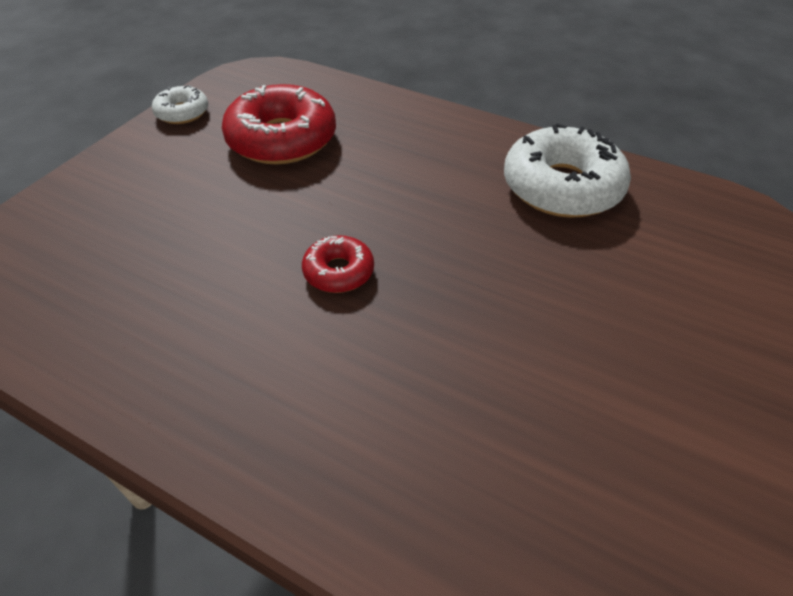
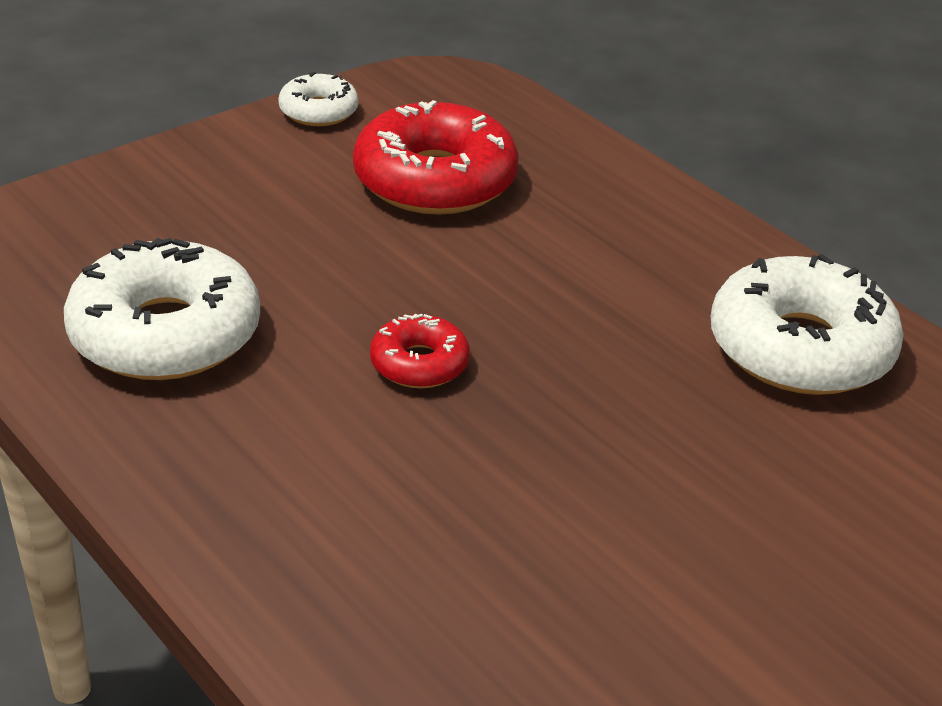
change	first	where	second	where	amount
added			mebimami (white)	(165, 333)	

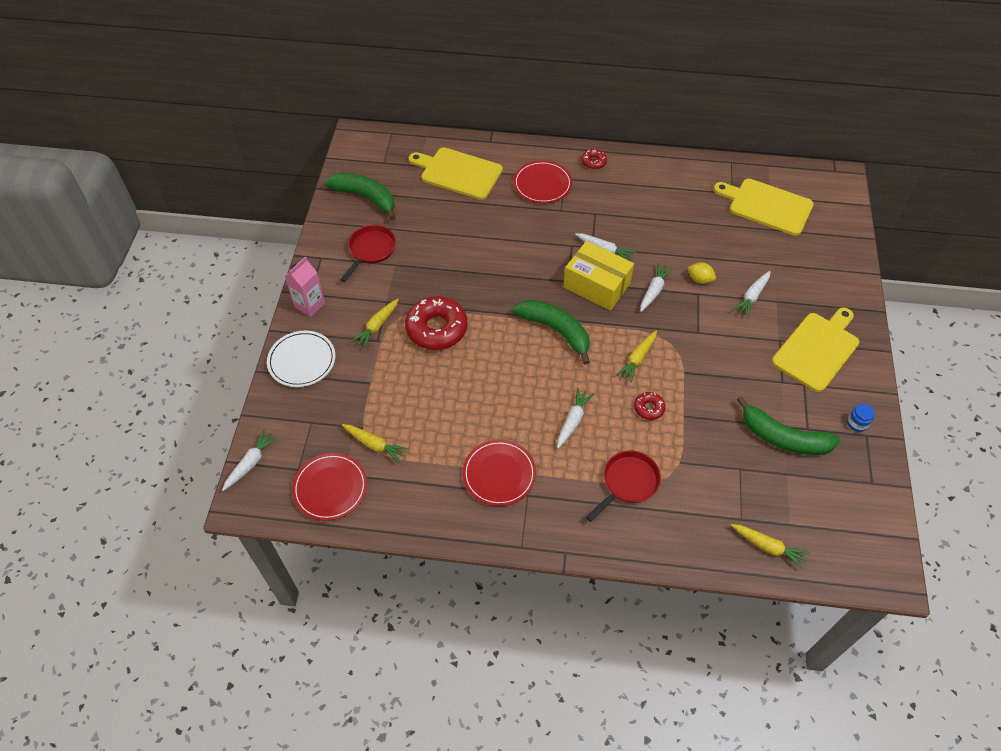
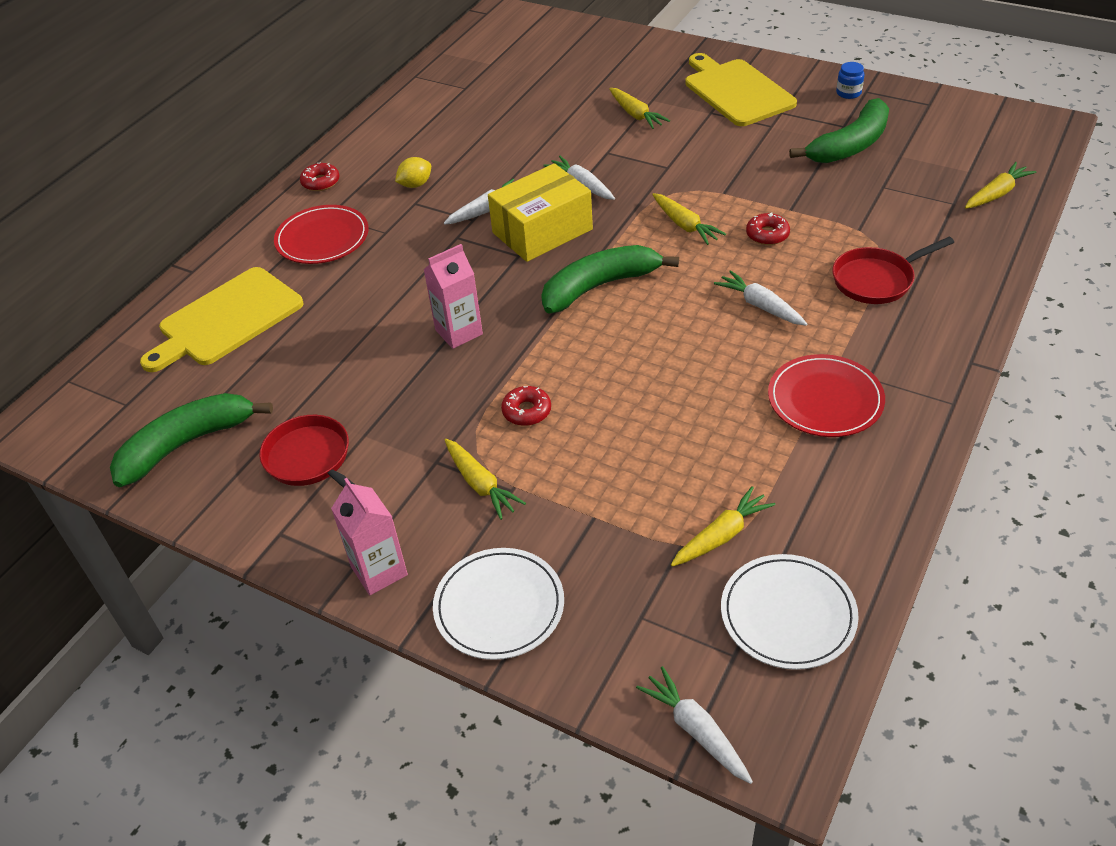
change	first	where	second	where	amount
removed	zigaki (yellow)	(767, 206)			
moved	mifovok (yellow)	(700, 279)		(415, 184)	
recoloured	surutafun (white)	(752, 297)	surutafun (yellow)	(635, 114)	
resized	mebimami (red)	(437, 329)		(526, 411)	x0.47
turned	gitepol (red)	(628, 483)		(876, 280)	90 degrees counterclockwise
recoloured	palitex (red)	(330, 488)	palitex (white)	(788, 614)	
added			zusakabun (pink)	(459, 332)	

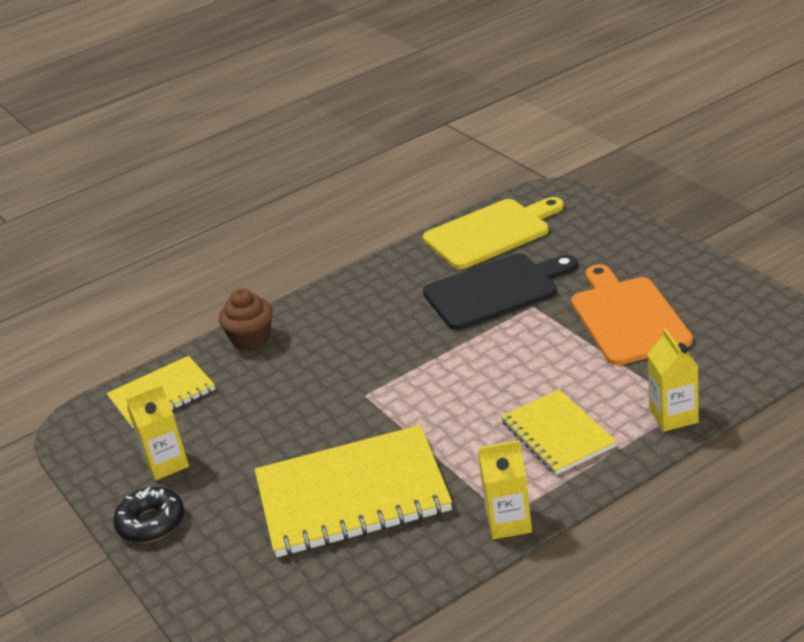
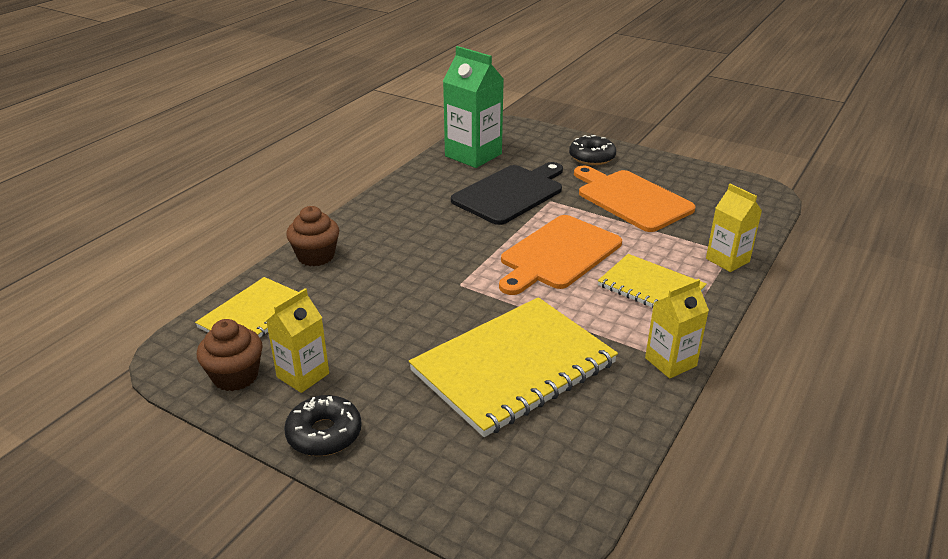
change	first	where	second	where	amount
replaced	zigaki (yellow)	(491, 233)	zusakabun (green)	(473, 155)	
added			mebimami (black)	(592, 157)	
added			zigaki (orange)	(558, 254)	
added			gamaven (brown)	(235, 376)	

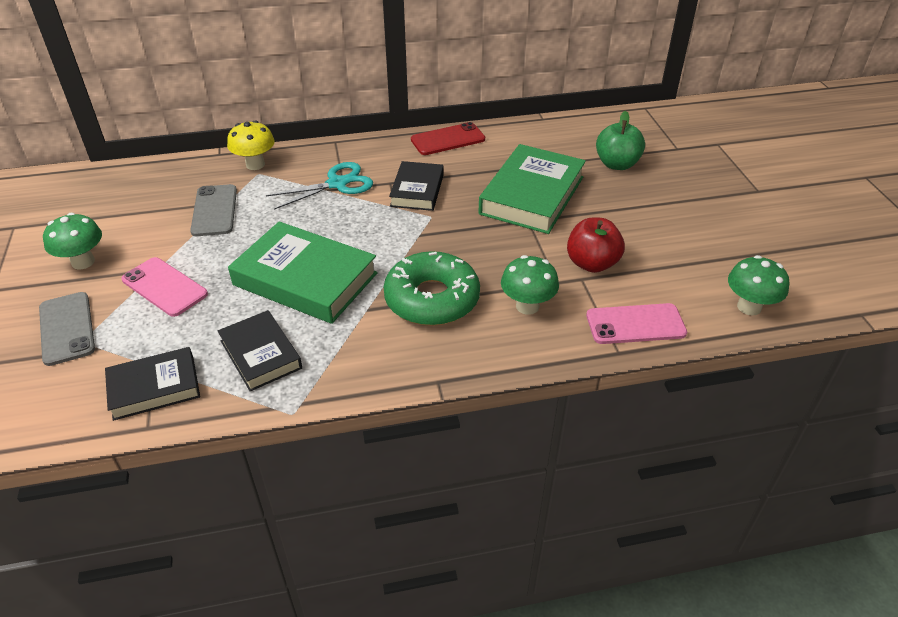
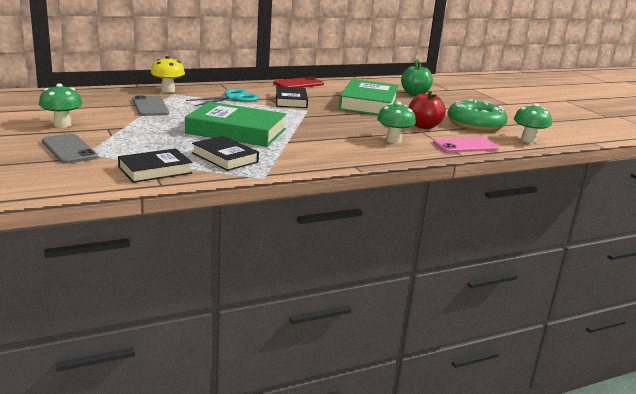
change	first	where	second	where	amount
moved	mebimami (green)	(432, 299)		(475, 124)	
removed	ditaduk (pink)	(164, 287)			

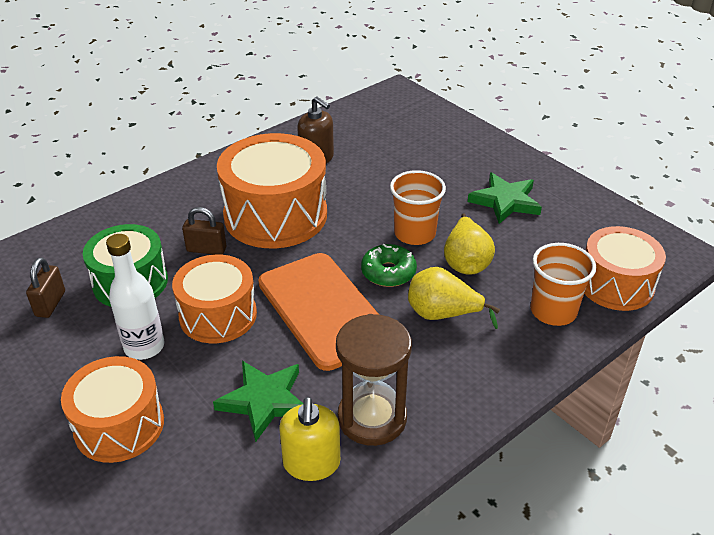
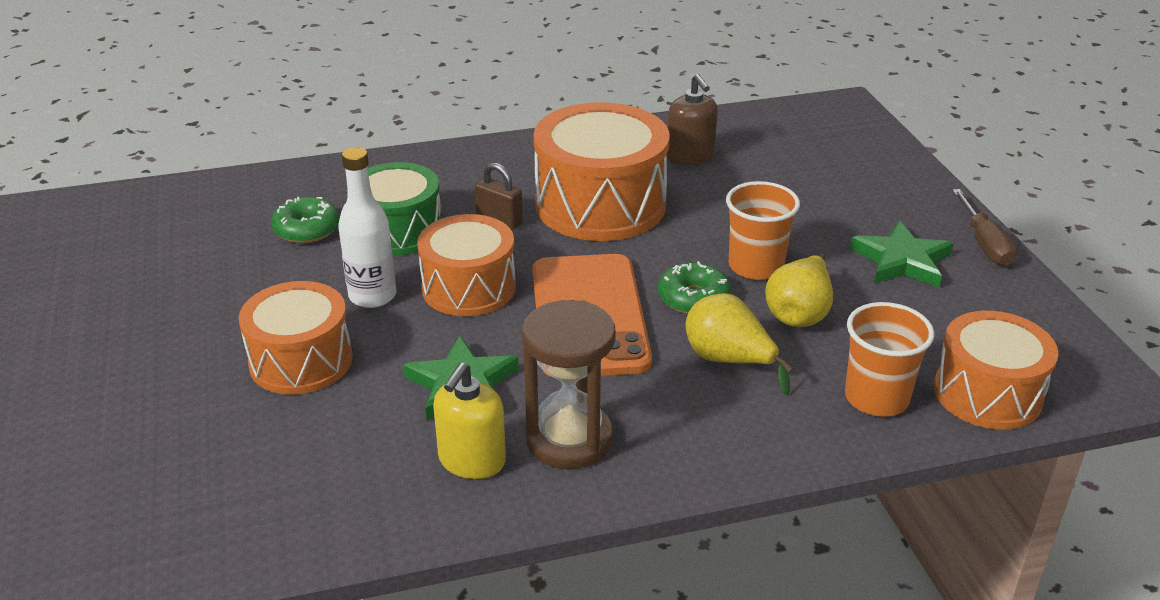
change	first	where	second	where	amount
replaced	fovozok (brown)	(50, 304)	mebimami (green)	(307, 229)	
added			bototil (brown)	(985, 244)	

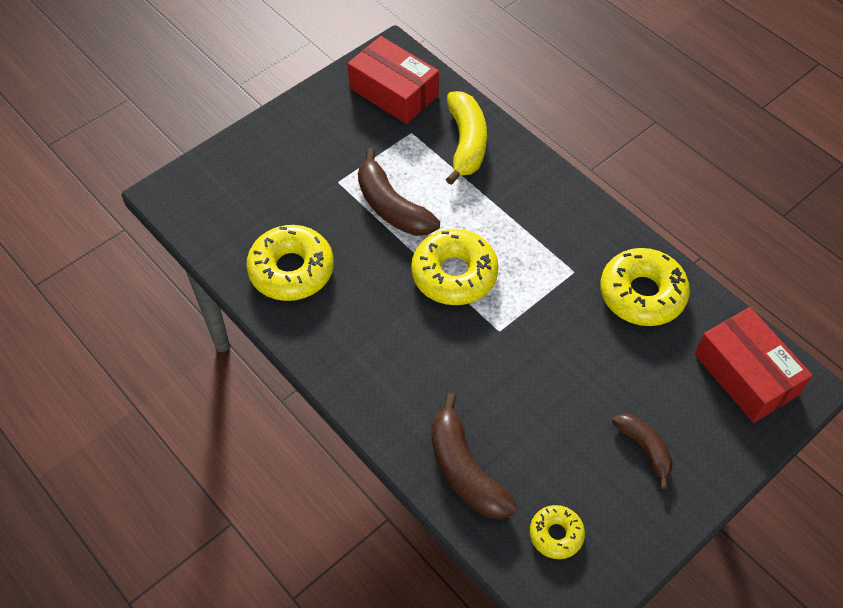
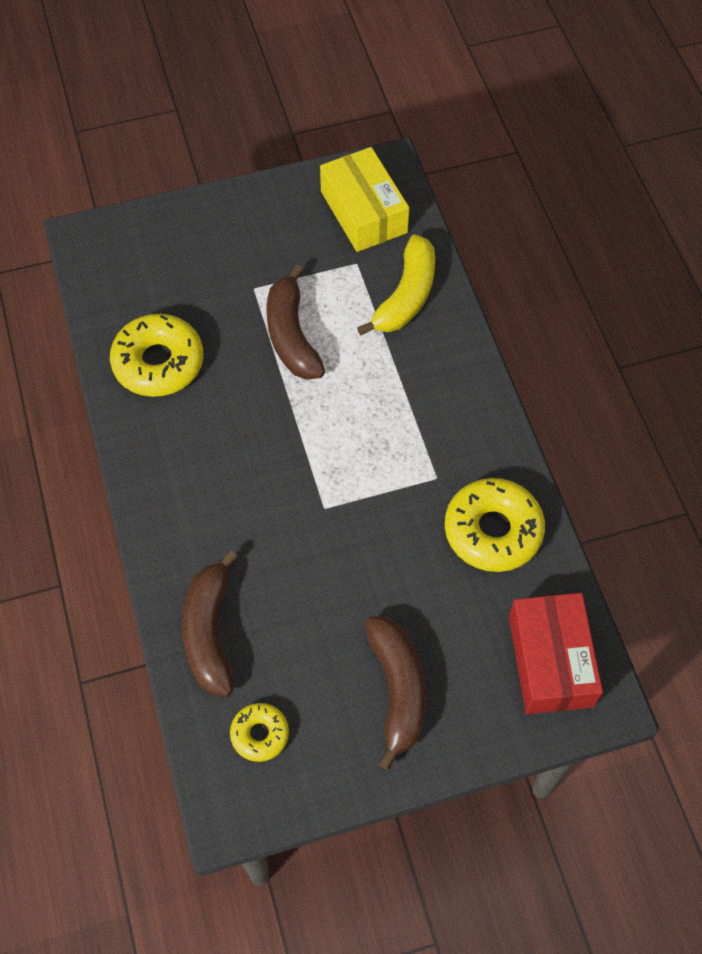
change	first	where	second	where	amount
recoloured	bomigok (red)	(394, 92)	bomigok (yellow)	(364, 212)	
removed	mebimami (yellow)	(454, 274)			
resized	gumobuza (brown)	(644, 449)		(397, 690)	x1.61

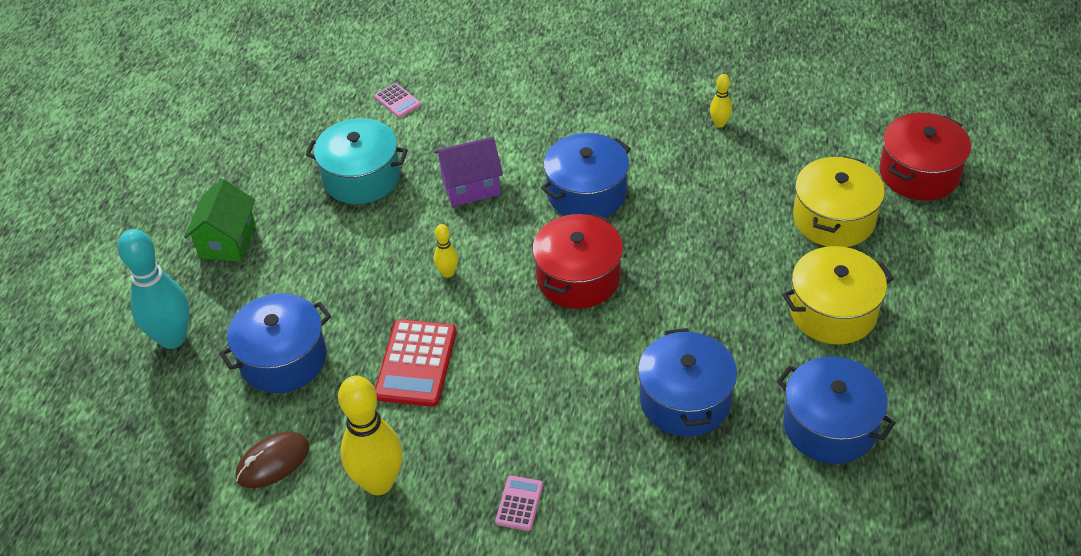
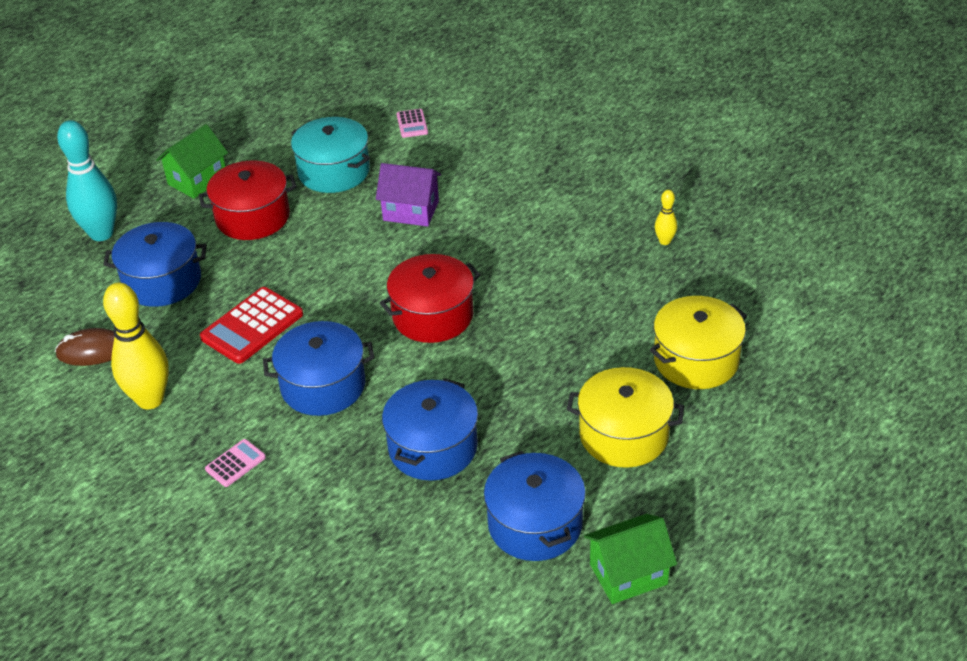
change	first	where	second	where	amount
moved	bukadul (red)	(919, 173)		(252, 217)	
moved	bukadul (blue)	(586, 193)		(323, 385)	
removed	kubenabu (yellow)	(448, 273)			
added			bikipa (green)	(628, 574)	

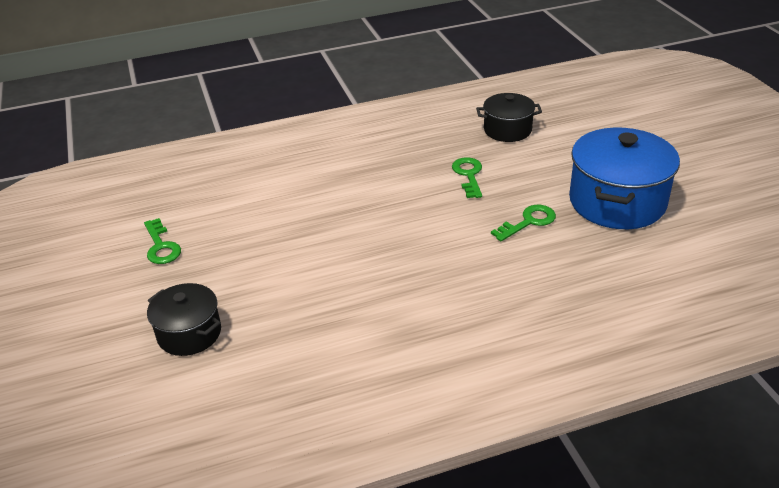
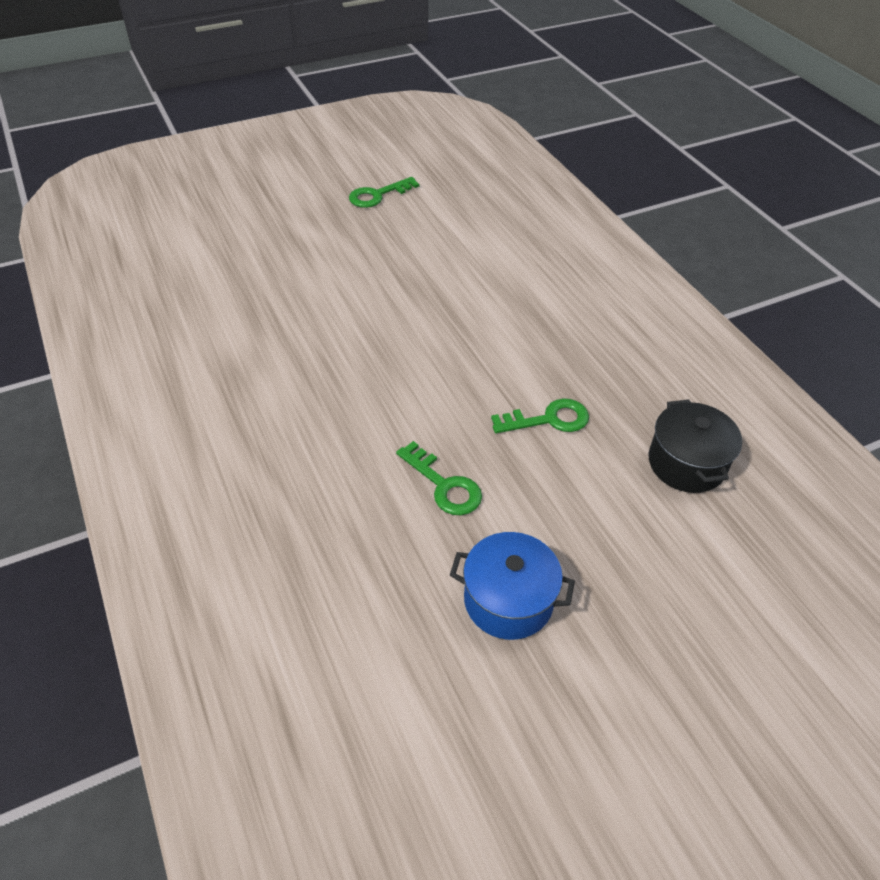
change	first	where	second	where	amount
resized	bukadul (blue)	(617, 202)		(508, 600)	x0.57
removed	bukadul (black)	(189, 333)			

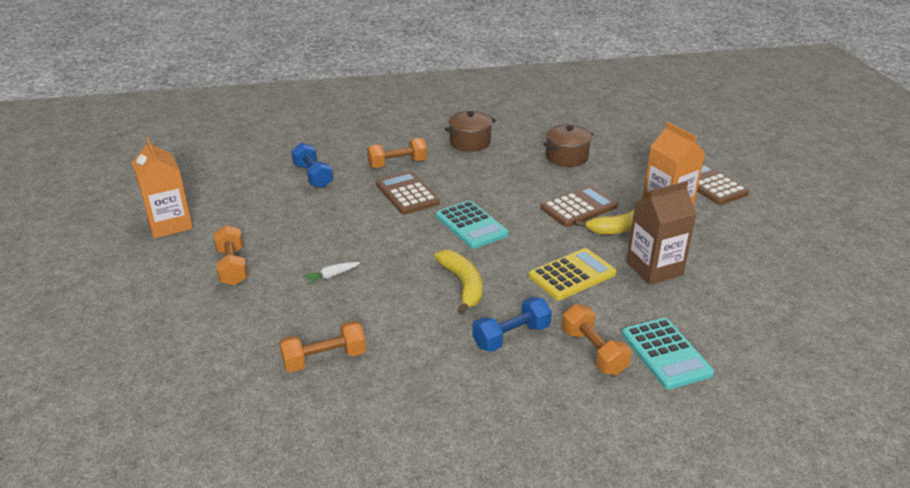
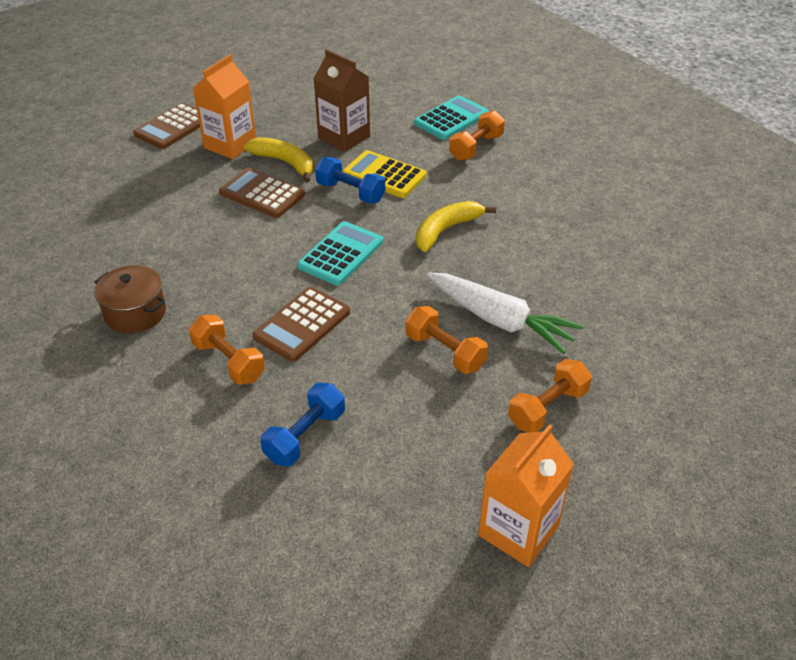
change	first	where	second	where	amount
removed	bukadul (brown)	(566, 157)			
resized	surutafun (white)	(331, 276)		(499, 320)	x2.48
moved	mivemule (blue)	(511, 336)		(350, 192)	
moved	mivemule (orange)	(324, 359)		(445, 352)	

